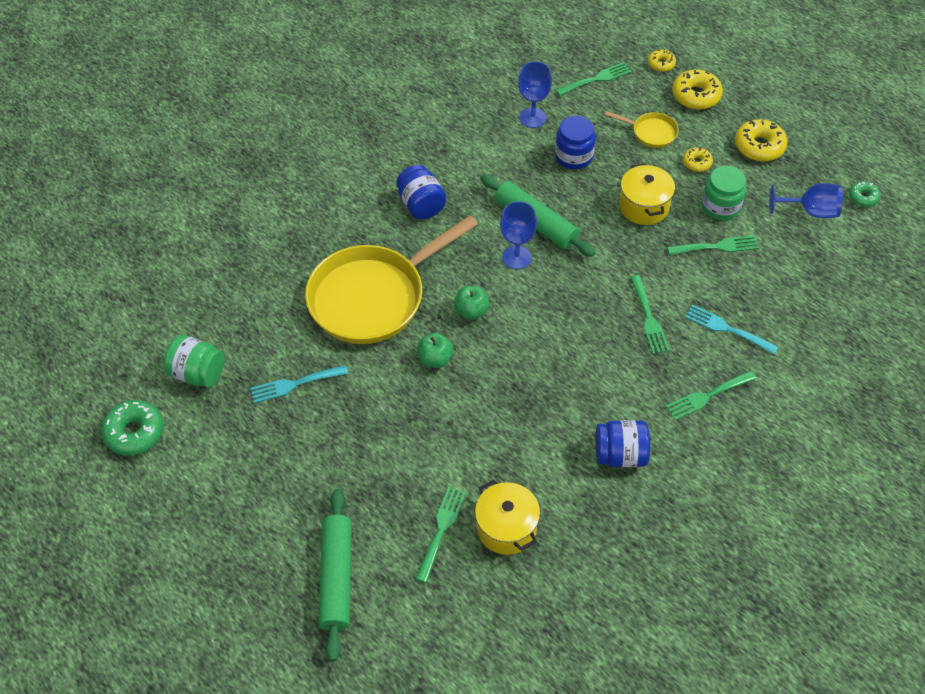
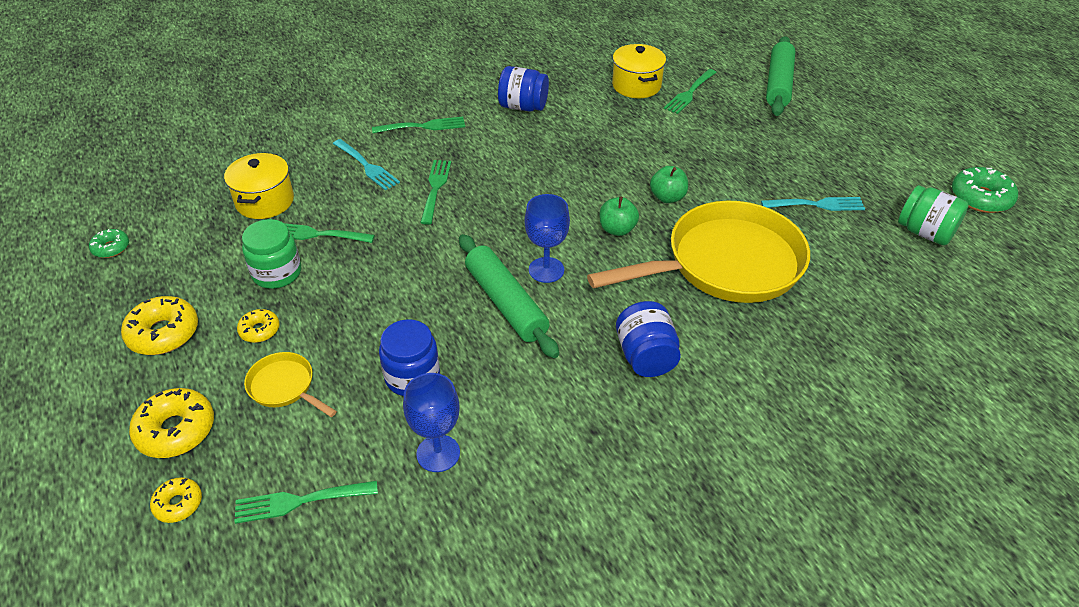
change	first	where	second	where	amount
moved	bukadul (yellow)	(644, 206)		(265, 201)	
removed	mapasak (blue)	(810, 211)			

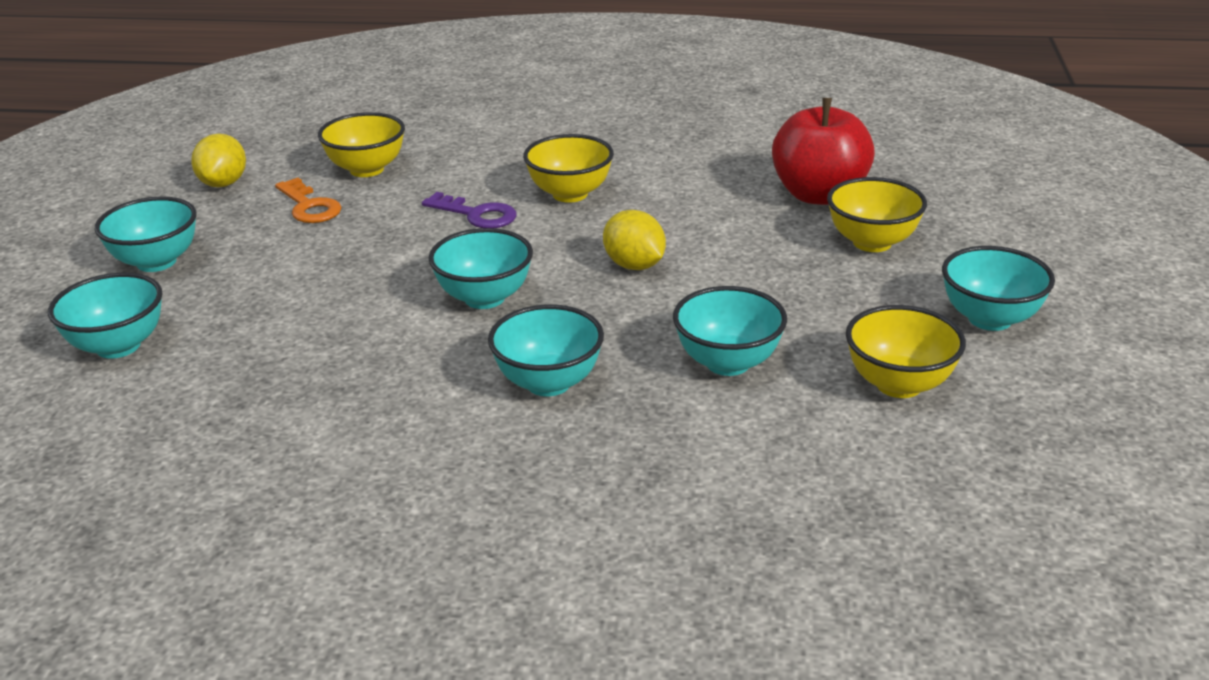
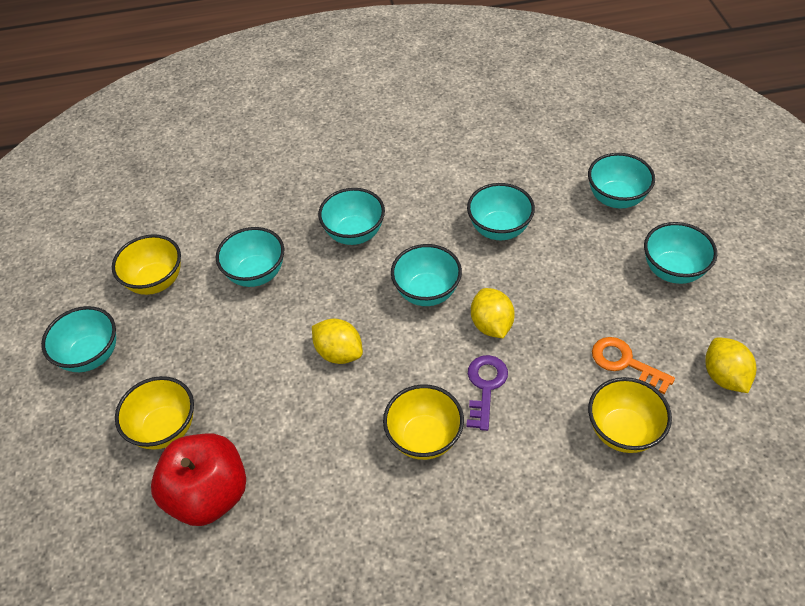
change	first	where	second	where	amount
turned	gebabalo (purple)	(477, 215)		(485, 386)	90 degrees clockwise
added			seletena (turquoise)	(499, 229)	
added			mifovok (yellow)	(491, 325)	

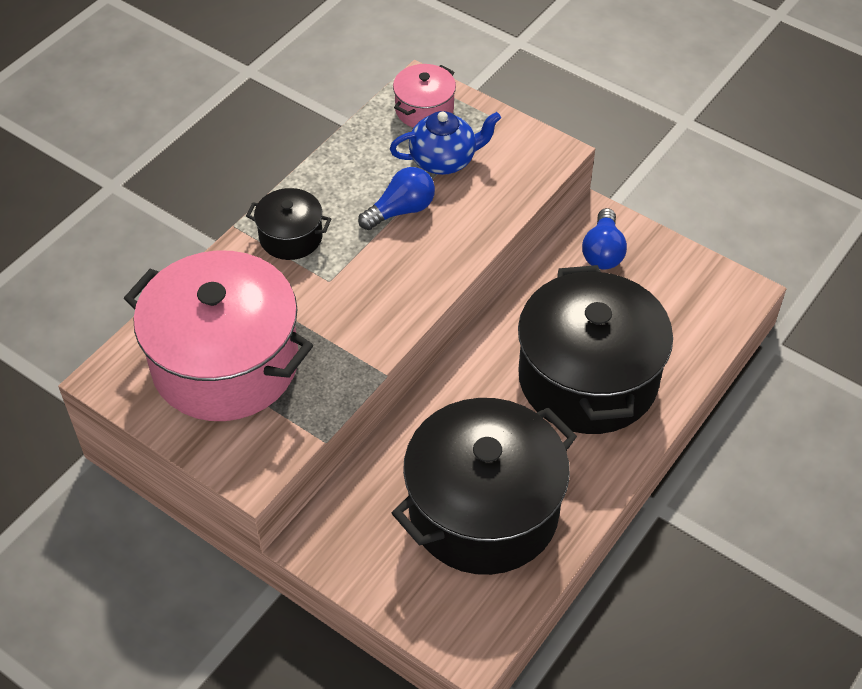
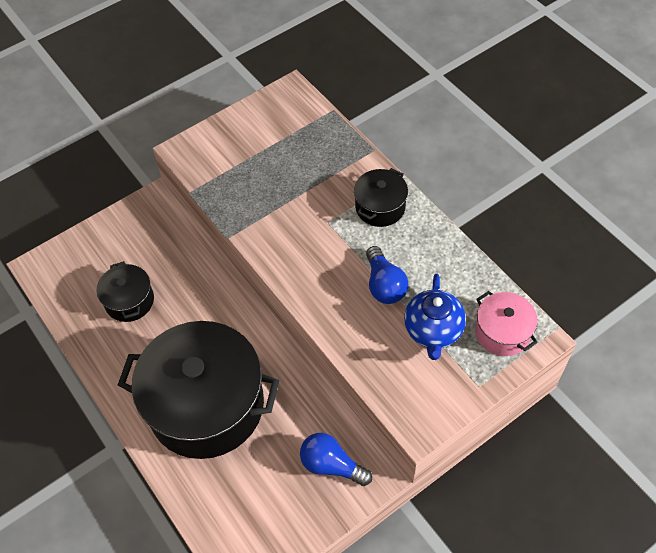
change	first	where	second	where	amount
removed	bukadul (pink)	(225, 363)			
resized	bukadul (black)	(483, 510)		(129, 301)	x0.46

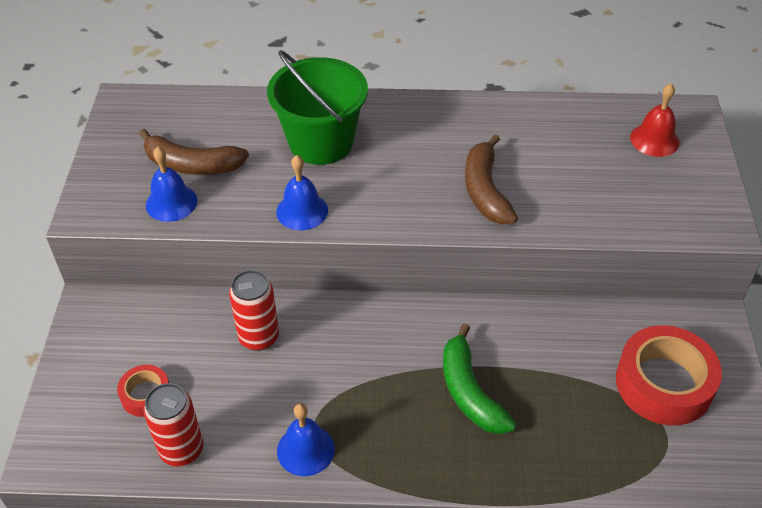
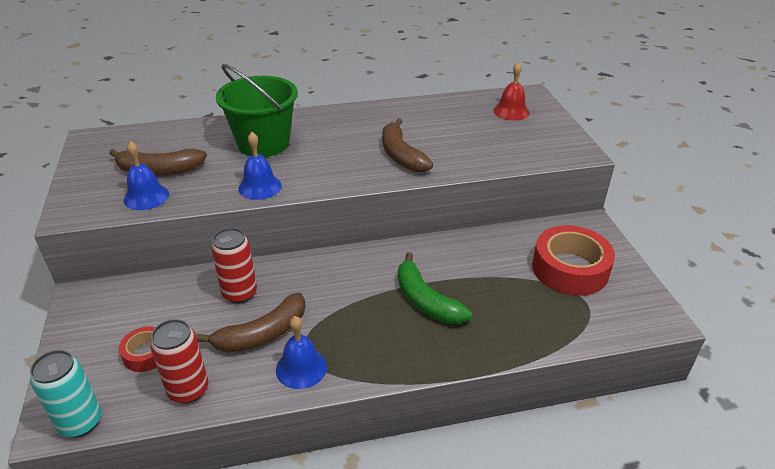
change	first	where	second	where	amount
added			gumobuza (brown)	(262, 334)	
added			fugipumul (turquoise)	(80, 422)	

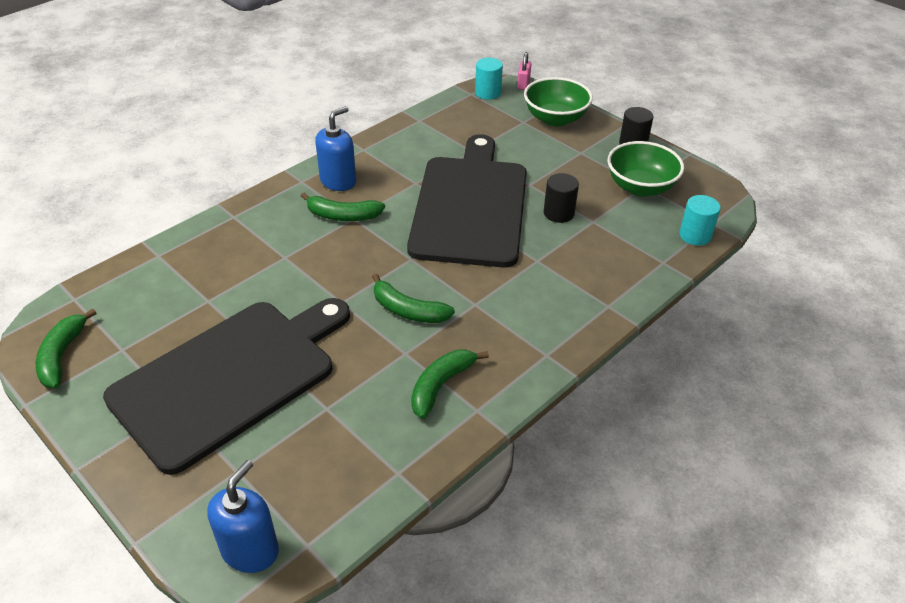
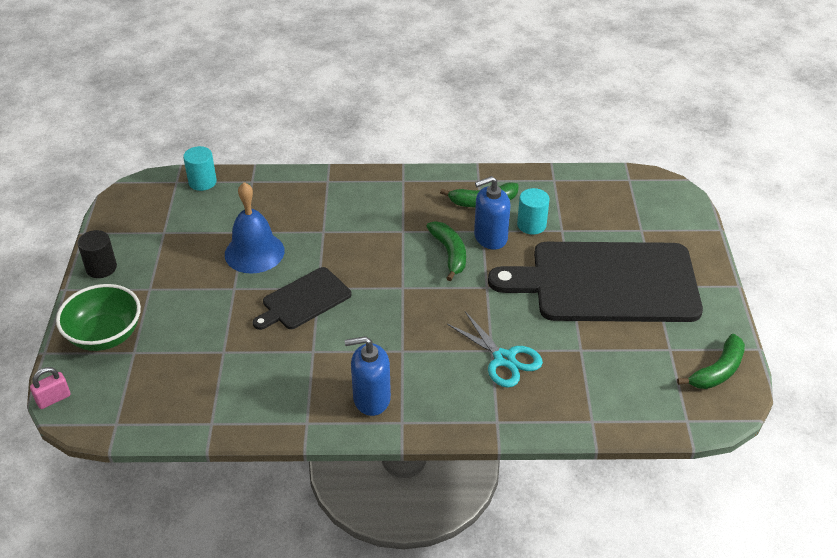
change	first	where	second	where	amount
moved	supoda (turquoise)	(488, 93)		(531, 225)	
resized	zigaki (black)	(470, 206)		(304, 300)	x0.49
removed	seletena (green)	(640, 187)			
replaced	supoda (black)	(558, 213)	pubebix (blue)	(254, 252)	
removed	gumobuza (green)	(342, 216)			
moved	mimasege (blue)	(250, 550)		(490, 237)	
added			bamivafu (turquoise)	(504, 359)	

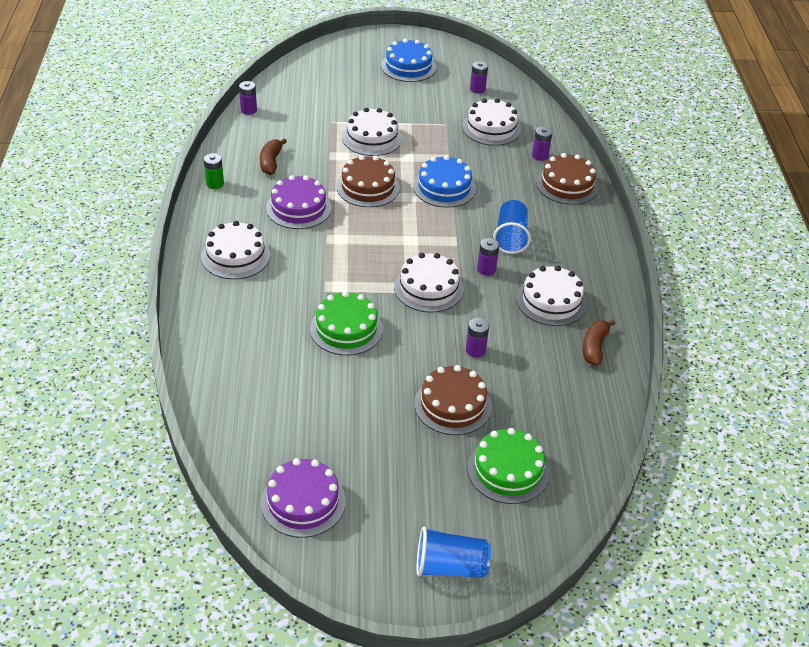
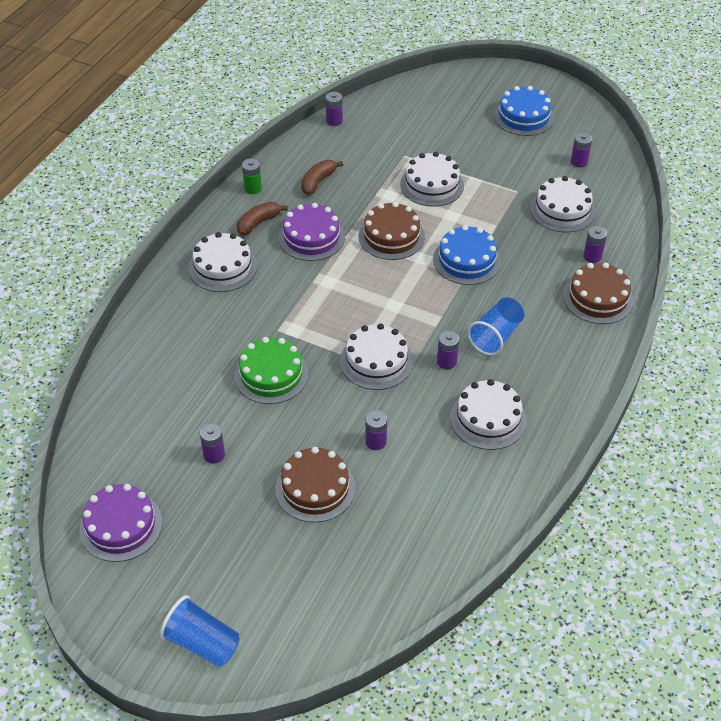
change	first	where	second	where	amount
moved	gumobuza (brown)	(594, 347)		(258, 223)	
removed	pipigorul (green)	(508, 470)			
added			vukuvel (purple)	(214, 455)	

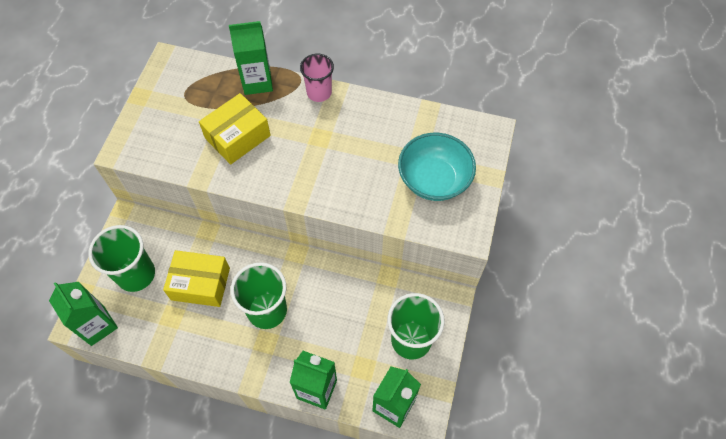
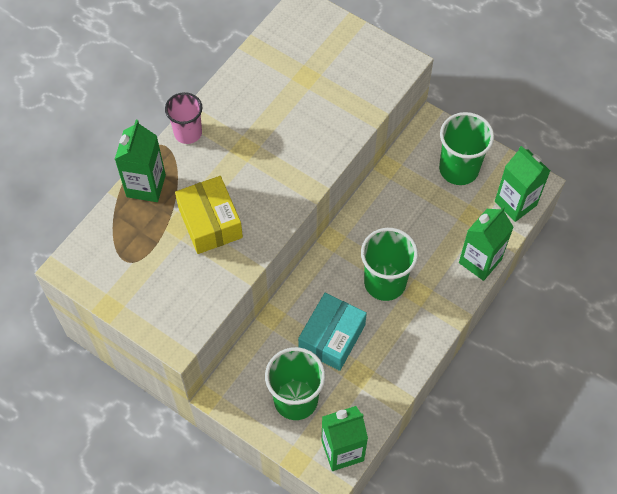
change	first	where	second	where	amount
removed	seletena (turquoise)	(434, 179)			
recoloured	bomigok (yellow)	(200, 284)	bomigok (turquoise)	(332, 337)	

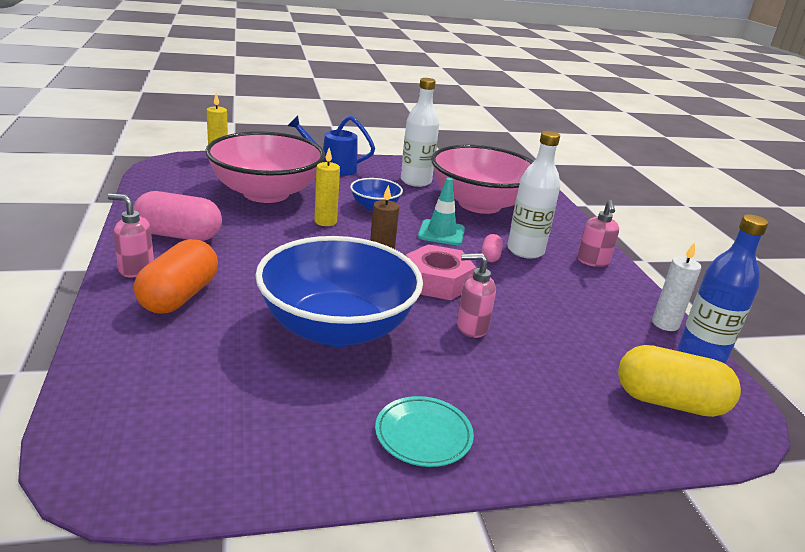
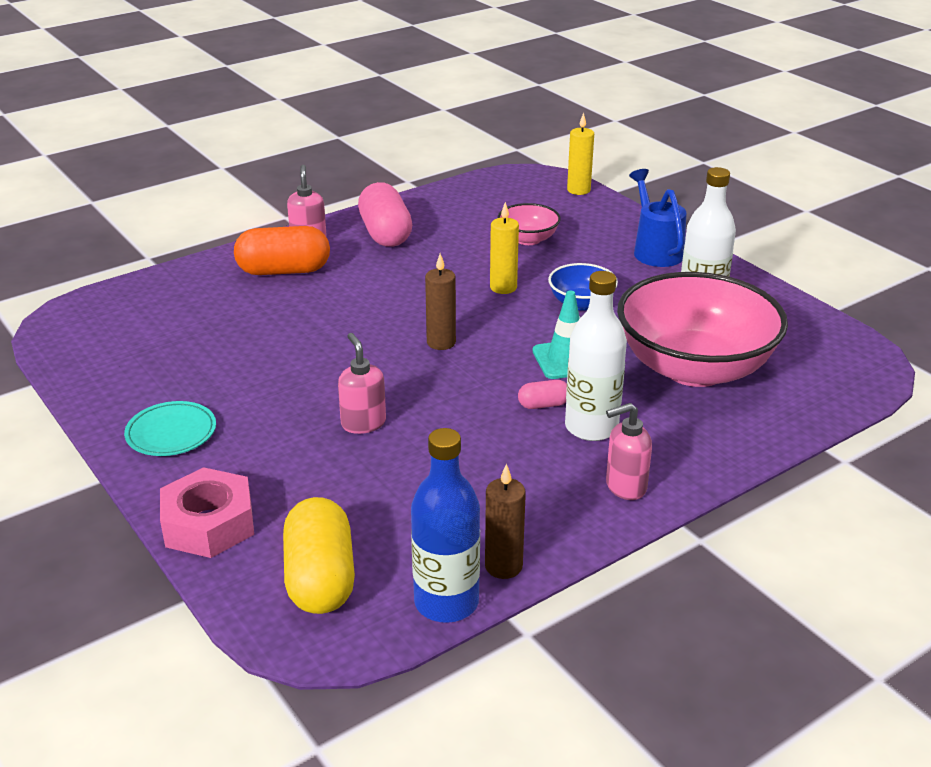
change	first	where	second	where	amount
resized	seletena (pink)	(266, 193)		(528, 239)	x0.46
removed	seletena (blue)	(337, 328)			
recoloured	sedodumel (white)	(665, 324)	sedodumel (brown)	(503, 566)	
moved	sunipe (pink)	(437, 281)		(209, 524)	

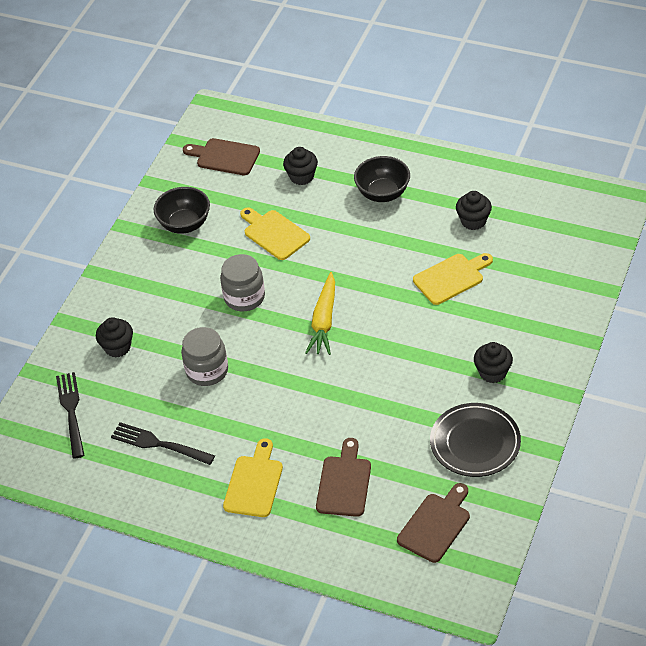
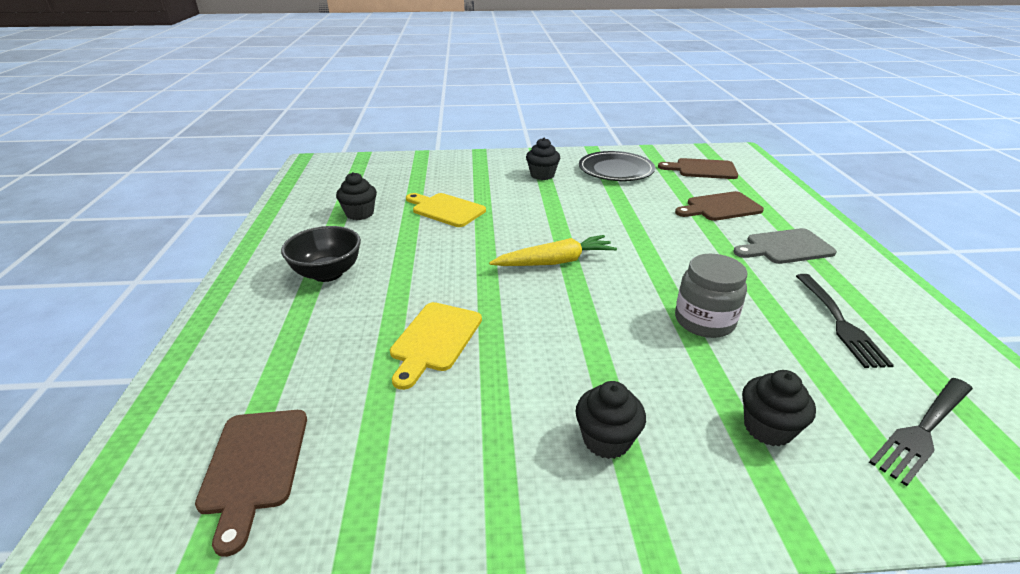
change	first	where	second	where	amount
moved	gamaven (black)	(301, 176)		(606, 440)	
removed	seletena (black)	(185, 224)			
removed	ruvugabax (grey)	(244, 297)			
recoloured	zigaki (yellow)	(254, 483)	zigaki (grey)	(785, 247)	

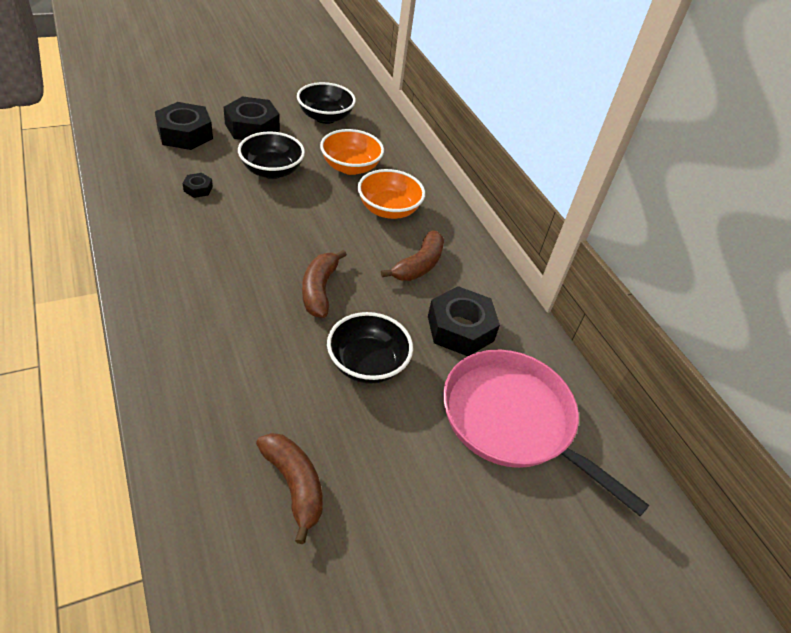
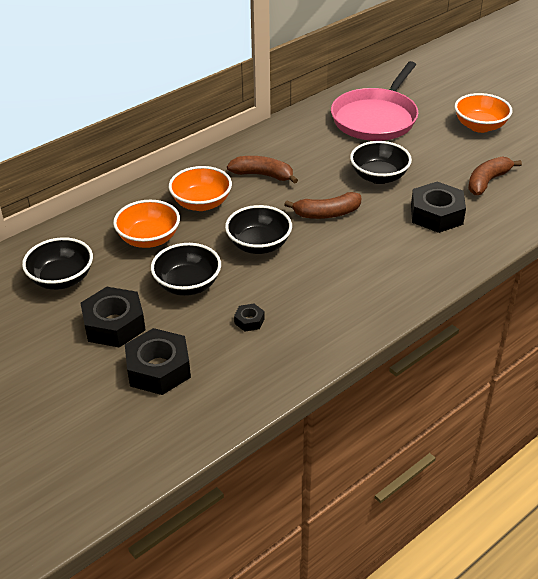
change	first	where	second	where	amount
moved	sunipe (black)	(460, 328)		(436, 214)	
added			seletena (orange)	(480, 126)	
added			seletena (black)	(259, 245)	

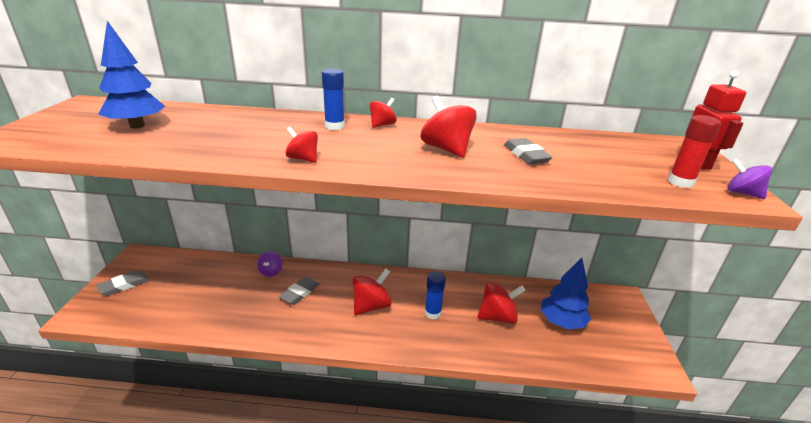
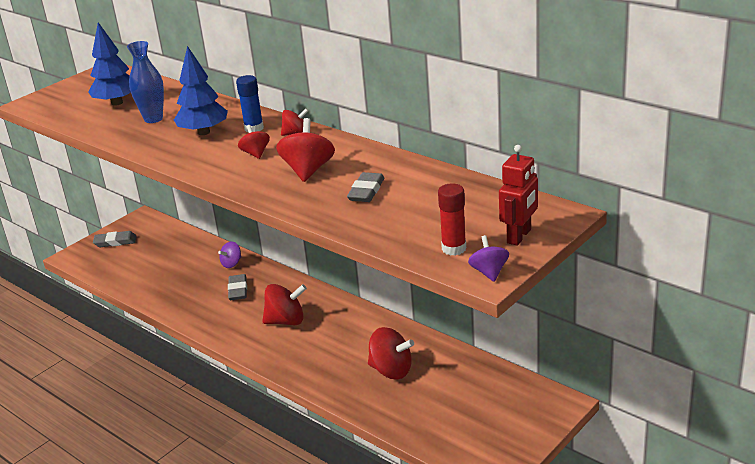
change	first	where	second	where	amount
moved	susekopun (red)	(303, 159)		(255, 153)	
moved	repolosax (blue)	(561, 322)		(203, 132)	
removed	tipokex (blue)	(432, 313)			
turned	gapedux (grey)	(300, 293)		(238, 290)	75 degrees counterclockwise
added			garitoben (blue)	(153, 119)	

